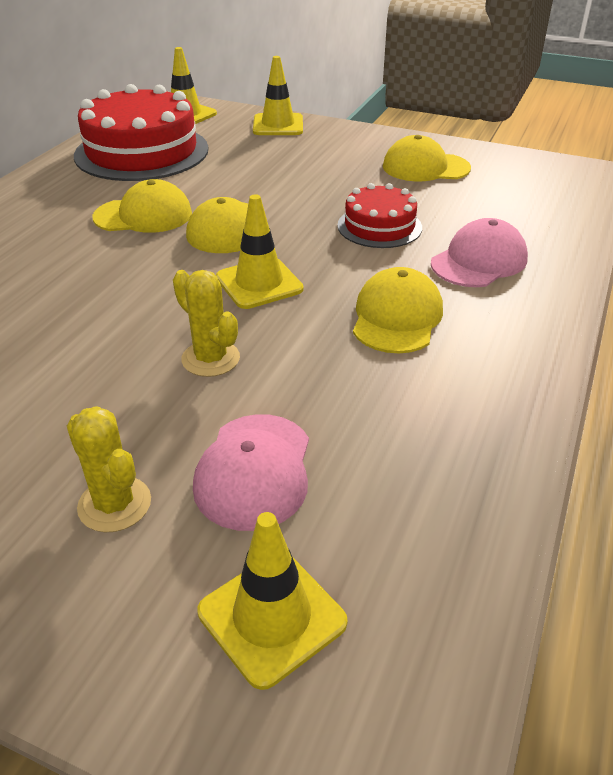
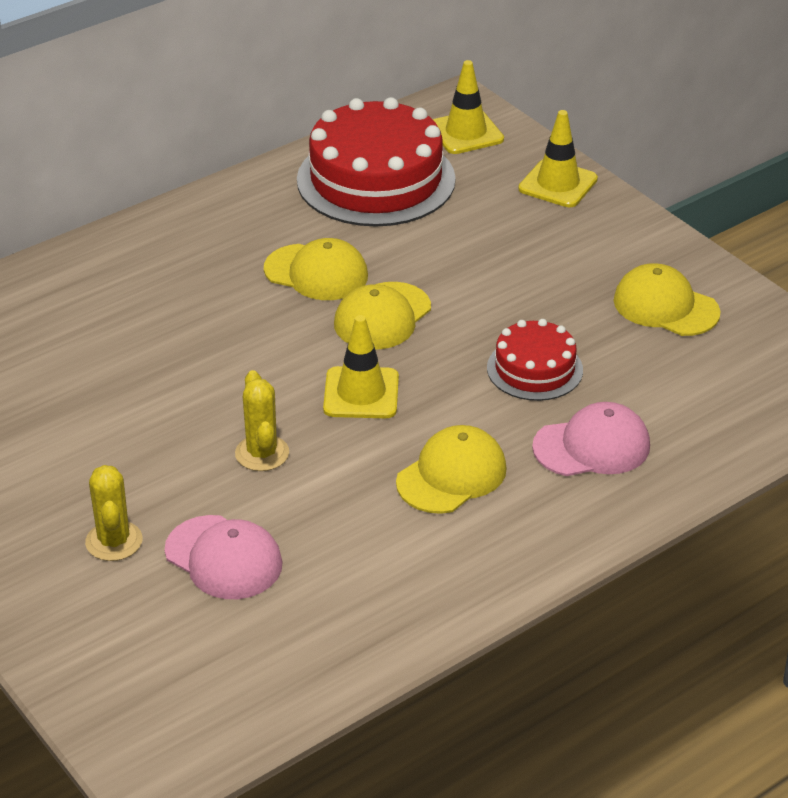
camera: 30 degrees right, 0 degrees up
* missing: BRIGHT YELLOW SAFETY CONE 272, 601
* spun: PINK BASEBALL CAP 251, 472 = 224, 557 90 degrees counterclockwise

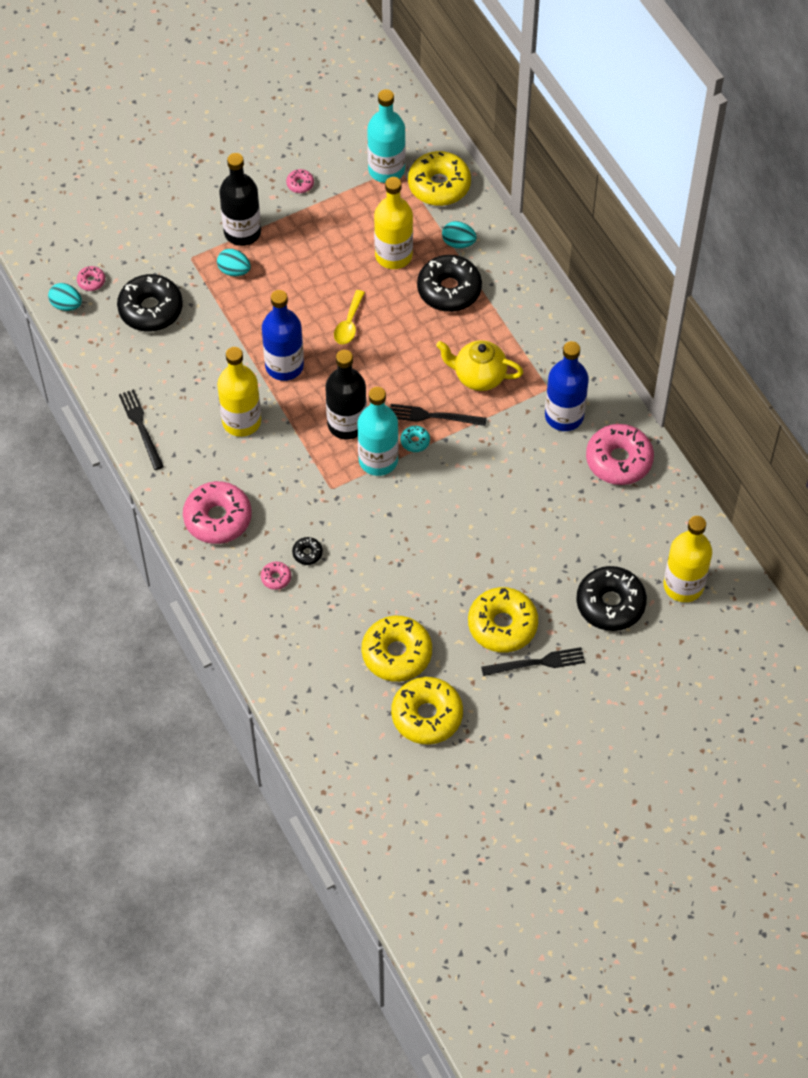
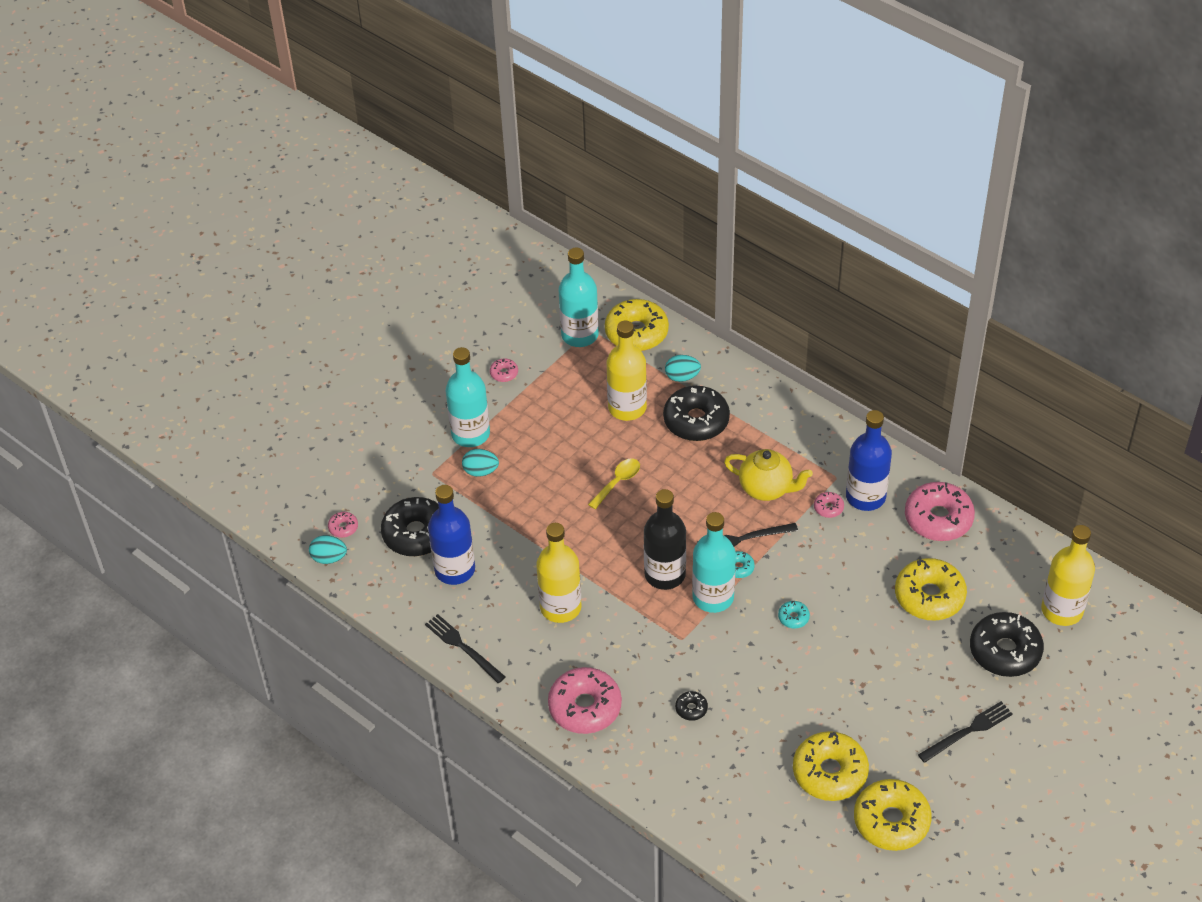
camera: 20 degrees left, 10 degrees down
* appeared: TURQUOISE DOUGHNUT 794, 615
* relocated: PINK DOUGHNUT 276, 575 to 829, 505
* relocated: COBALT DRINK BOTTLE 283, 335 to 451, 535
* relocated: BRIGHT YELLOW DOUGHNUT 503, 619 to 931, 589
* colour: BLACK DRINK BOTTLE 240, 199 to TURQUOISE DRINK BOTTLE 468, 397
* spun: BRIGHT YELLOW SPOON 349, 317 = 614, 483 135 degrees counterclockwise
* spun: BRIGHT YELLOW TEA POT 479, 365 = 768, 475 150 degrees counterclockwise

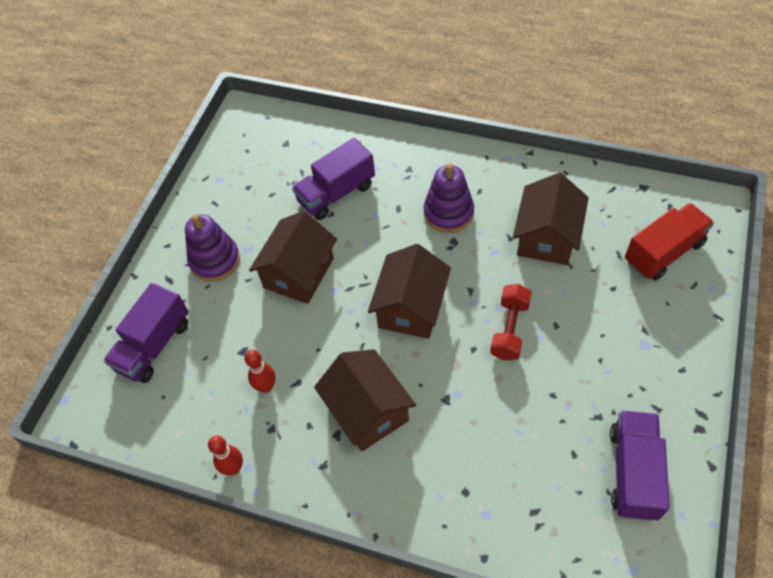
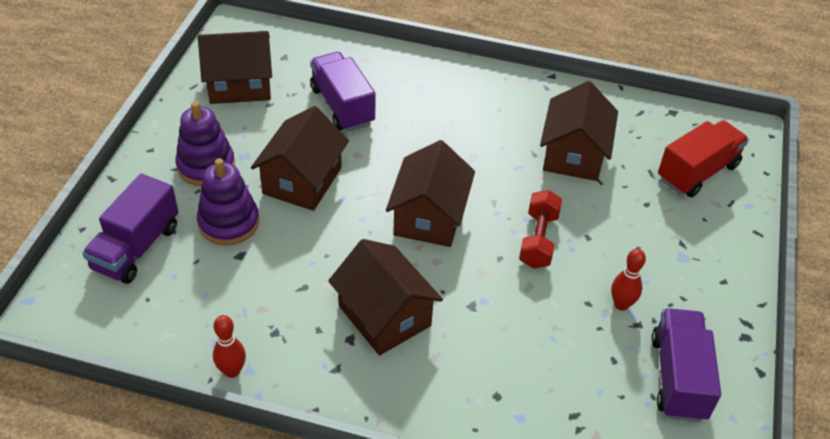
camera: 10 degrees left, 10 degrees down
* appeared: DARK BROWN TOY HOUSE 235, 67
* relocated: CRIMSON BOWLING PIN 260, 371 to 628, 280
* relocated: PURPLE RING STACKER 449, 198 to 228, 202
* spun: PURPLE TOY TRUCK 333, 179 = 342, 91 105 degrees clockwise

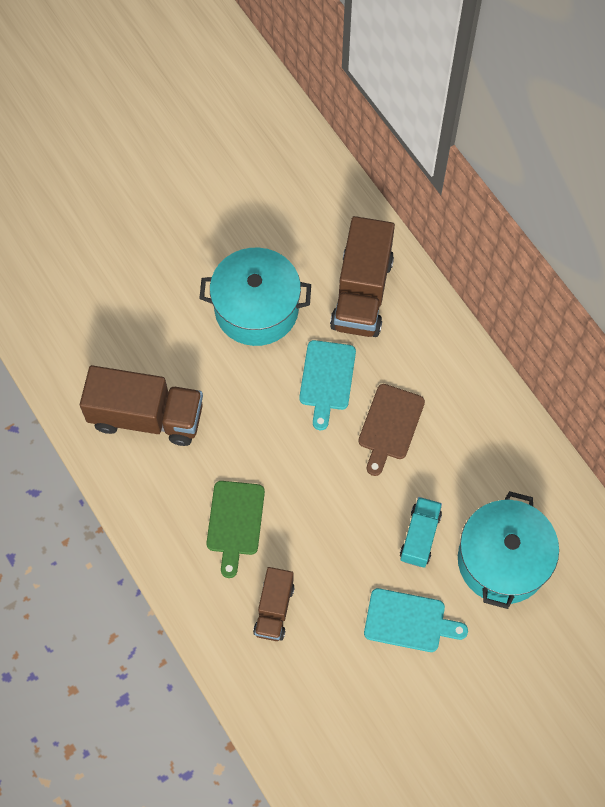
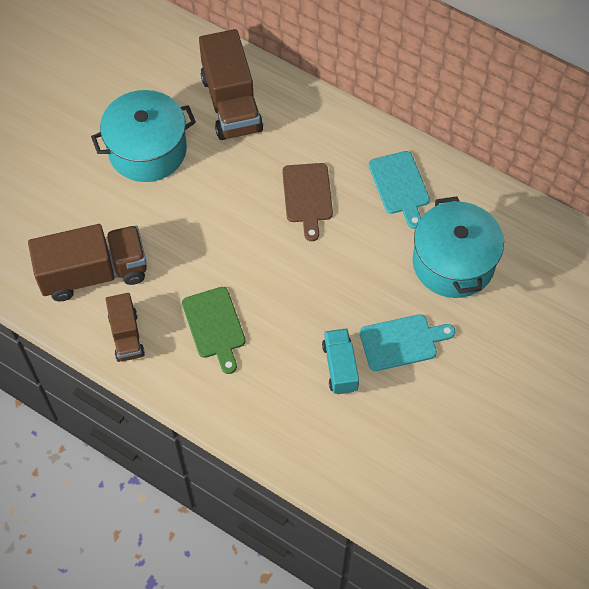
camera: 25 degrees left, 5 degrees down
* relocated: DARK BROWN TOY TRUCK 273, 604 to 125, 327
* relocated: TURQUOISE CHOPPING BOARD 327, 385 to 399, 190
* relocated: TURQUOISE TOY TRUCK 421, 532 to 340, 361

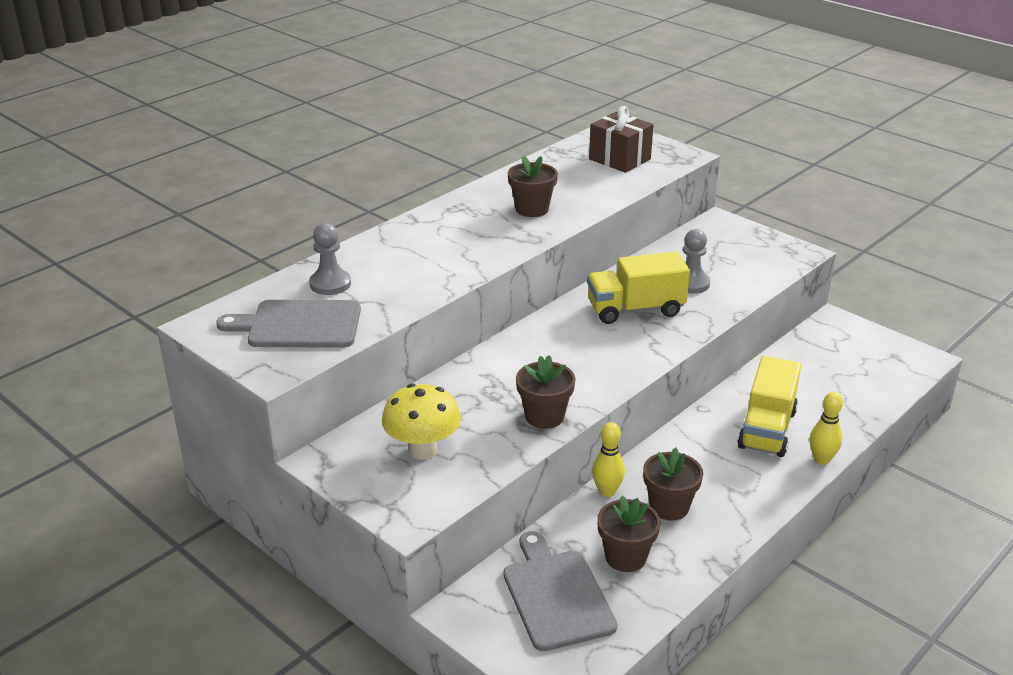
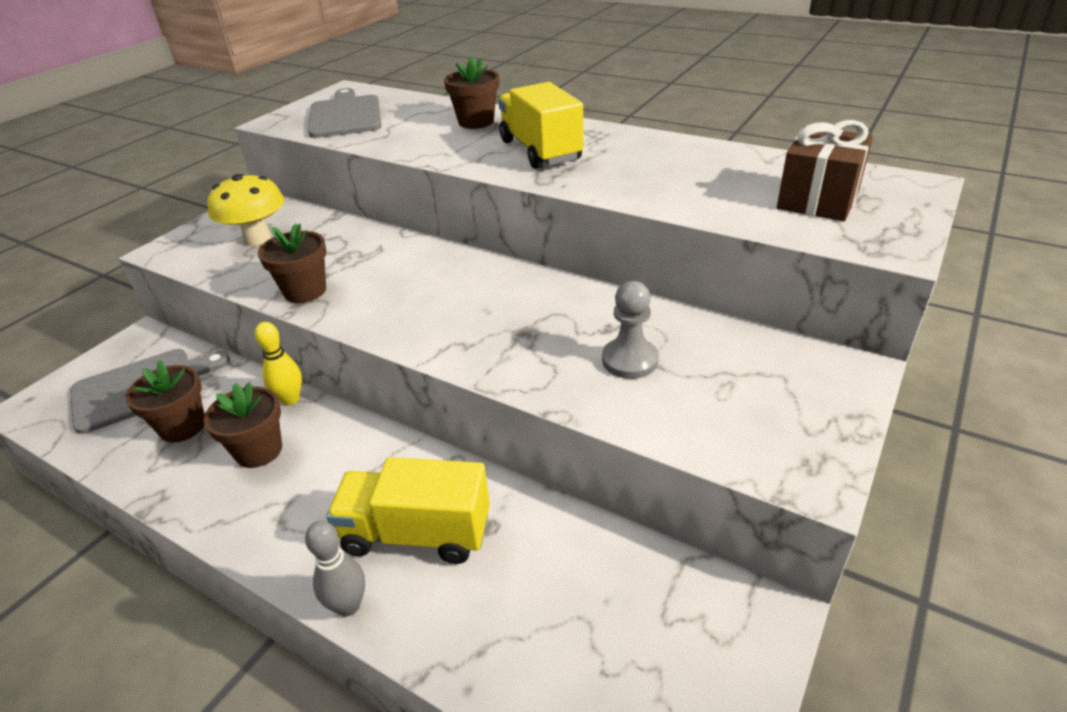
camera: 80 degrees right, 5 degrees up
* missing: ASH-GREY GAME PAWN 330, 259
* relocated: DARK BROWN FLOWER POT 533, 186 to 471, 92
* relocated: BRIGHT YELLOW TOY TRUCK 638, 288 to 541, 125
* colour: BRIGHT YELLOW BOWLING PIN 826, 428 to ASH-GREY BOWLING PIN 335, 569

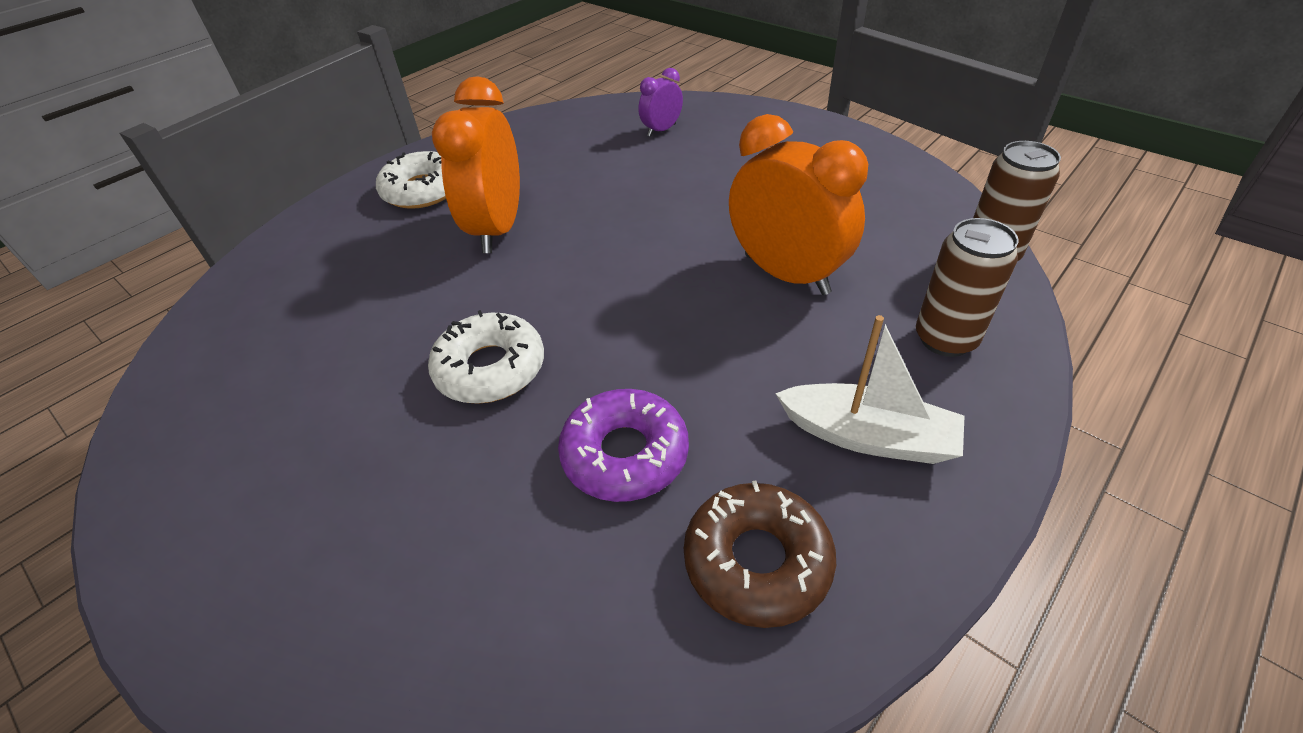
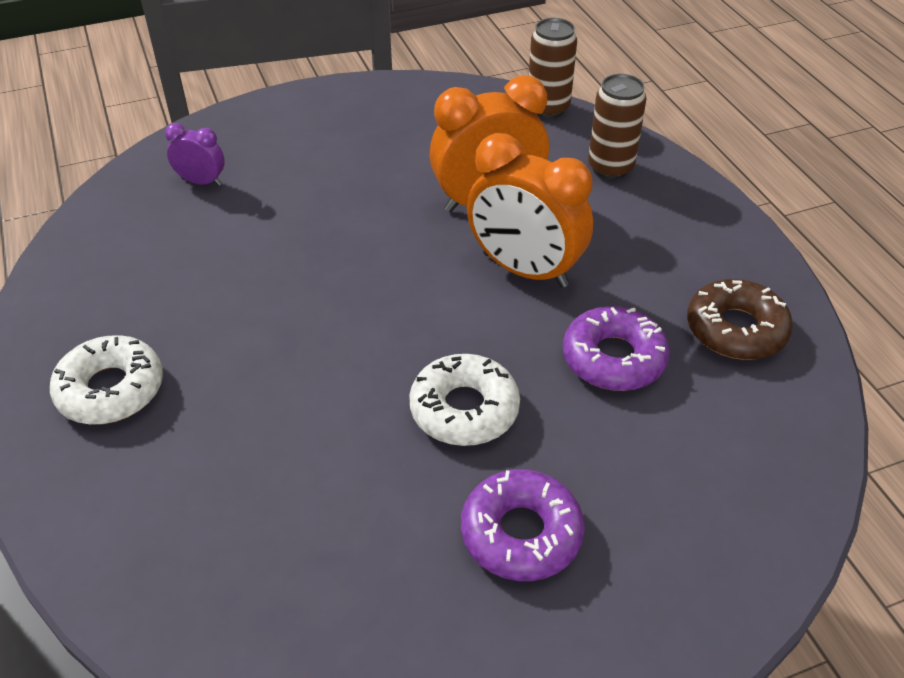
camera: 65 degrees left, 0 degrees up
* missing: SNOW-WHITE TOY BOAT 870, 389
* appeared: PURPLE DOUGHNUT 523, 525
* relocated: BRIGHT ORANGE ALARM CLOCK 476, 164 to 530, 210
* spun: PURPLE ALARM CLOCK 660, 102 = 195, 154 120 degrees clockwise

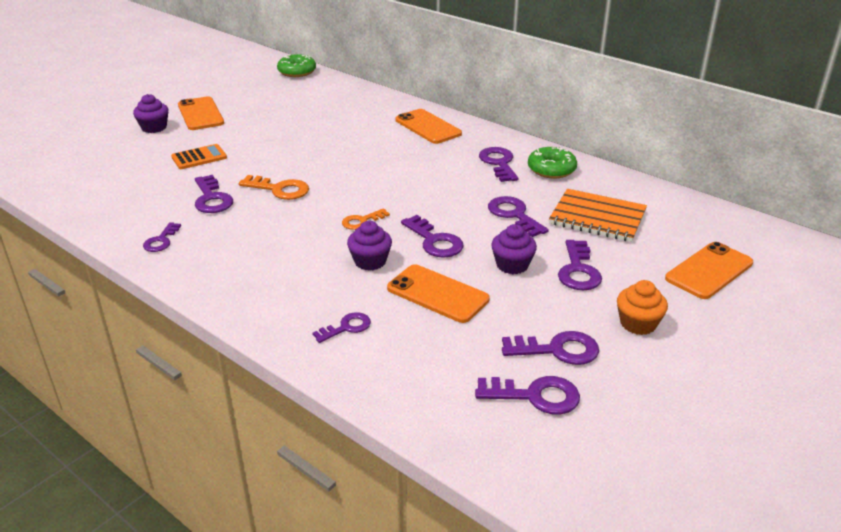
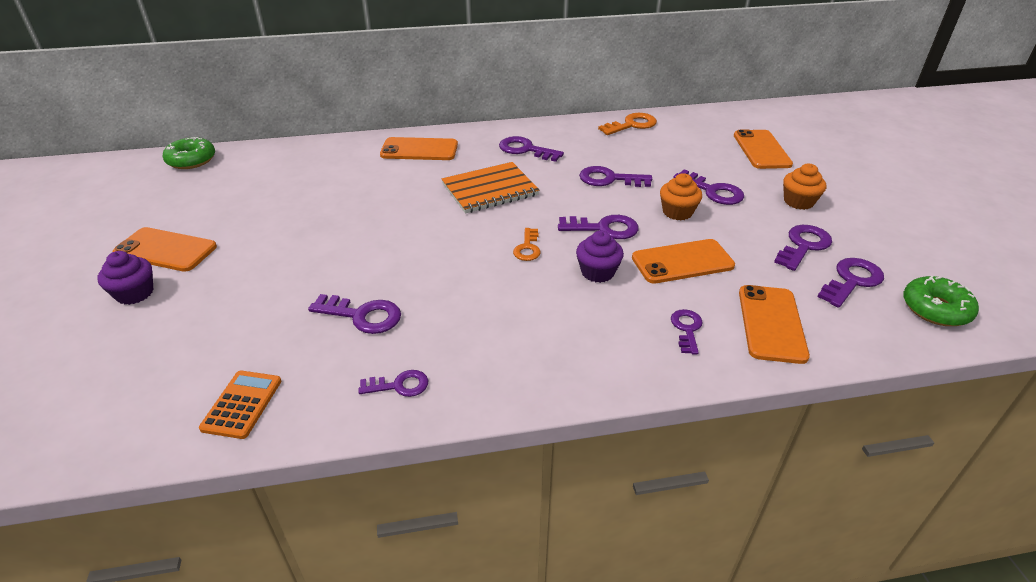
camera: 50 degrees left, 5 degrees up
* appeared: BRIGHT ORANGE SMARTPHONE 774, 324
* relocated: BRIGHT ORANGE POCKET CALCULATOR 199, 156 to 240, 405
* relocated: BRIGHT ORANGE DOOR KEY 274, 187 to 627, 124
* relocated: EMERALD DOUGHNUT 552, 163 to 941, 301
* relocated: BRIGHT ORANGE NOTEBOOK 598, 215 to 490, 187
* colour: PURPLE FAIRY CAKE 514, 249 to BRIGHT ORANGE FAIRY CAKE 681, 196
* spun: PURPLE DOOR KEY 162, 237 = 393, 383 60 degrees counterclockwise

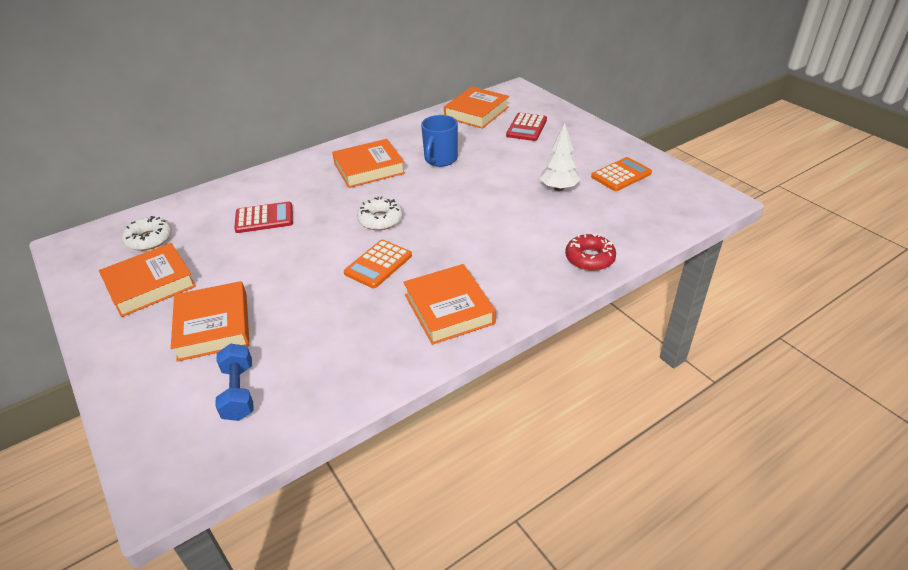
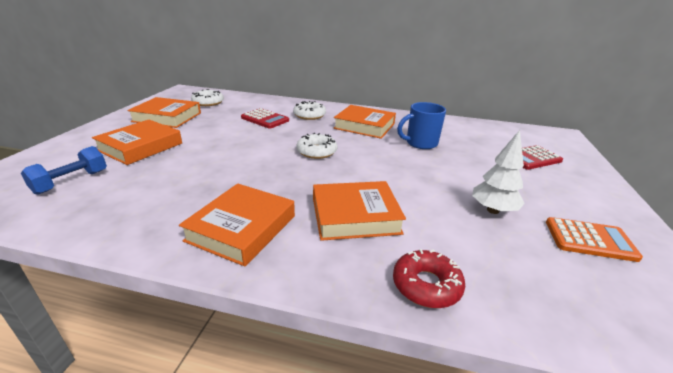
camera: 45 degrees right, 10 degrees down
* missing: BRIGHT ORANGE POCKET CALCULATOR 378, 264
* appeared: SNOW-WHITE DOUGHNUT 309, 110
* relocated: BRIGHT ORANGE BOOK 476, 108 to 359, 211

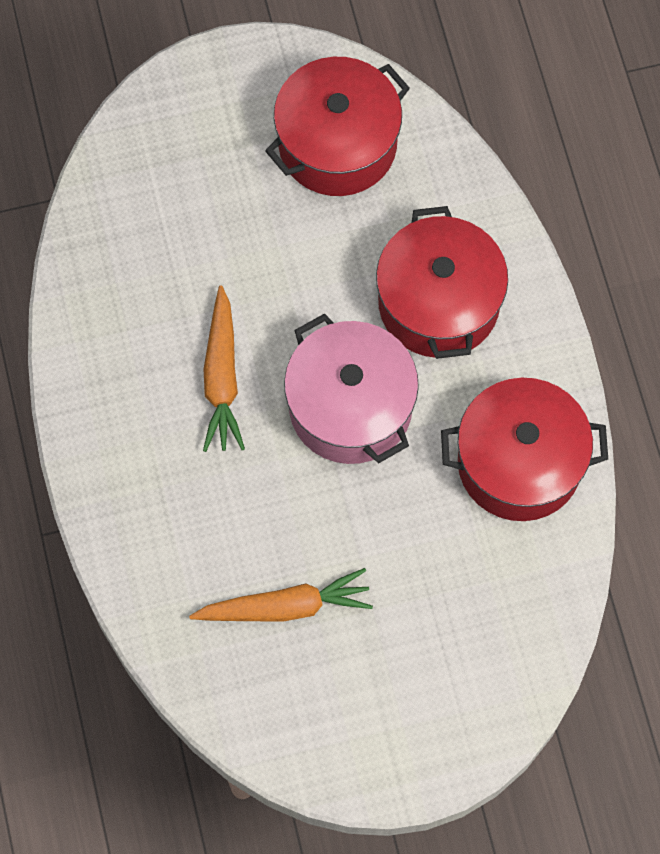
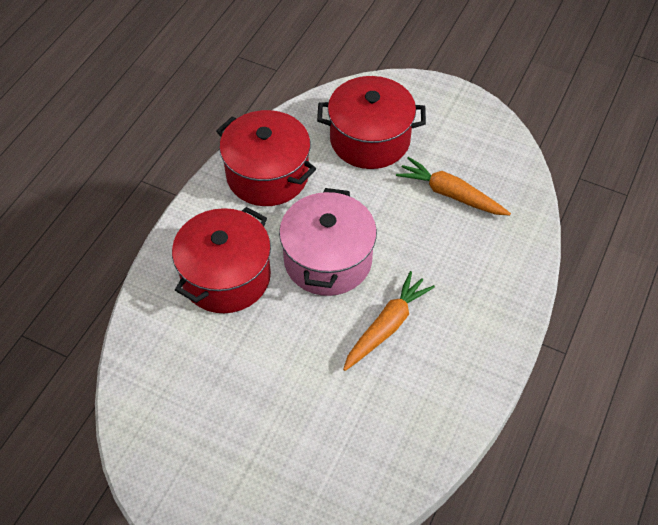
camera: 140 degrees left, 15 degrees down
* relocated: CRIMSON COOKING POT 337, 126 to 371, 122

